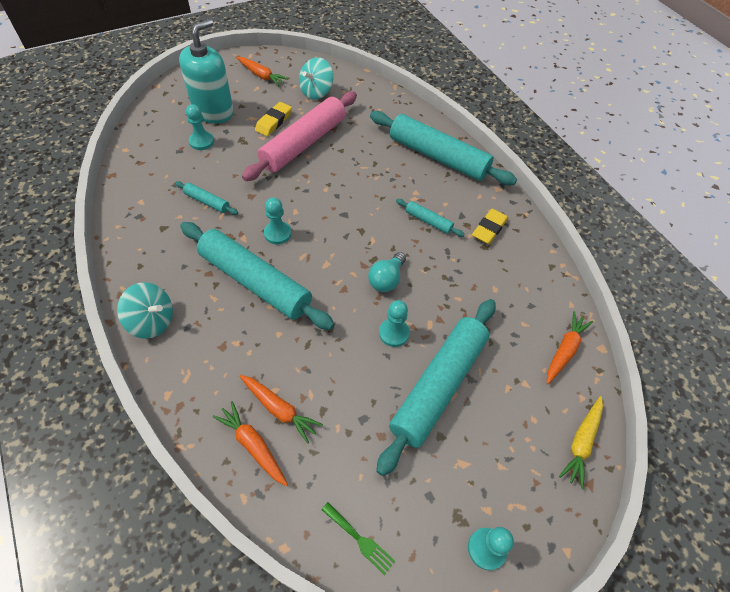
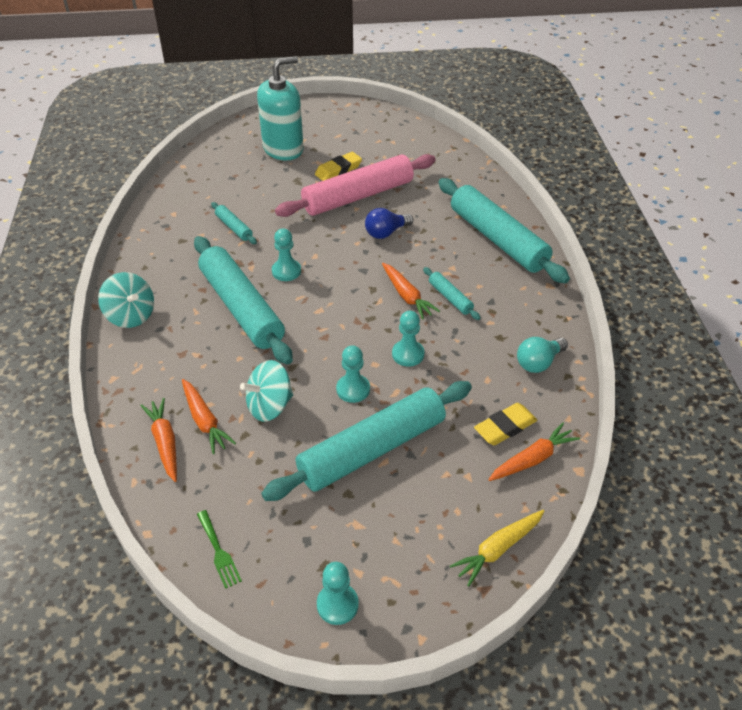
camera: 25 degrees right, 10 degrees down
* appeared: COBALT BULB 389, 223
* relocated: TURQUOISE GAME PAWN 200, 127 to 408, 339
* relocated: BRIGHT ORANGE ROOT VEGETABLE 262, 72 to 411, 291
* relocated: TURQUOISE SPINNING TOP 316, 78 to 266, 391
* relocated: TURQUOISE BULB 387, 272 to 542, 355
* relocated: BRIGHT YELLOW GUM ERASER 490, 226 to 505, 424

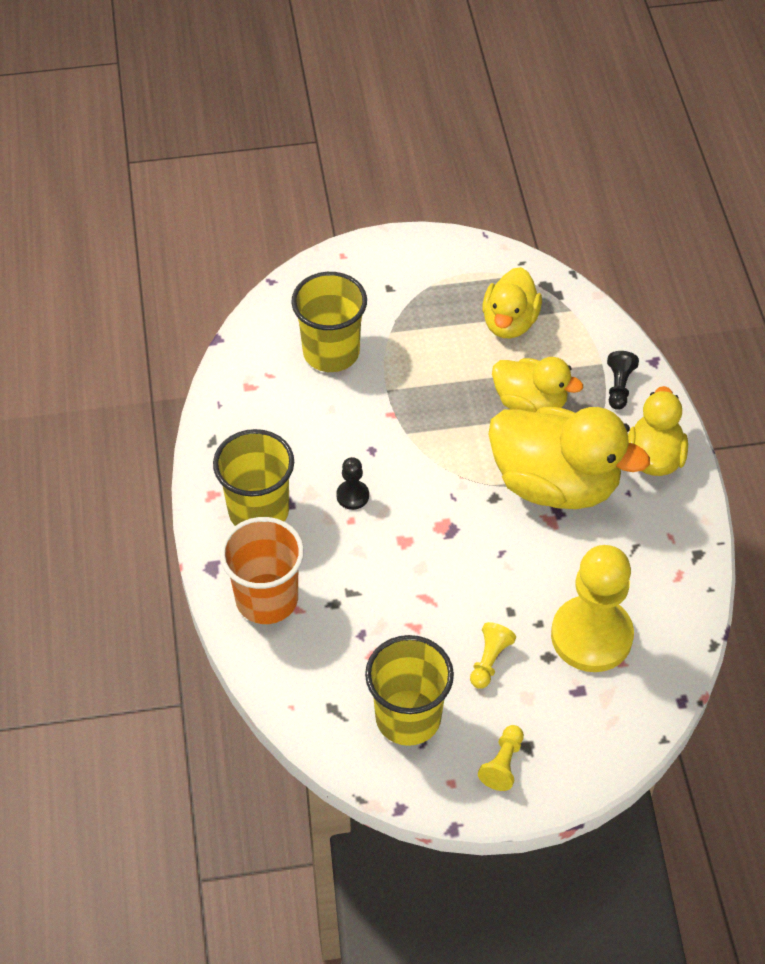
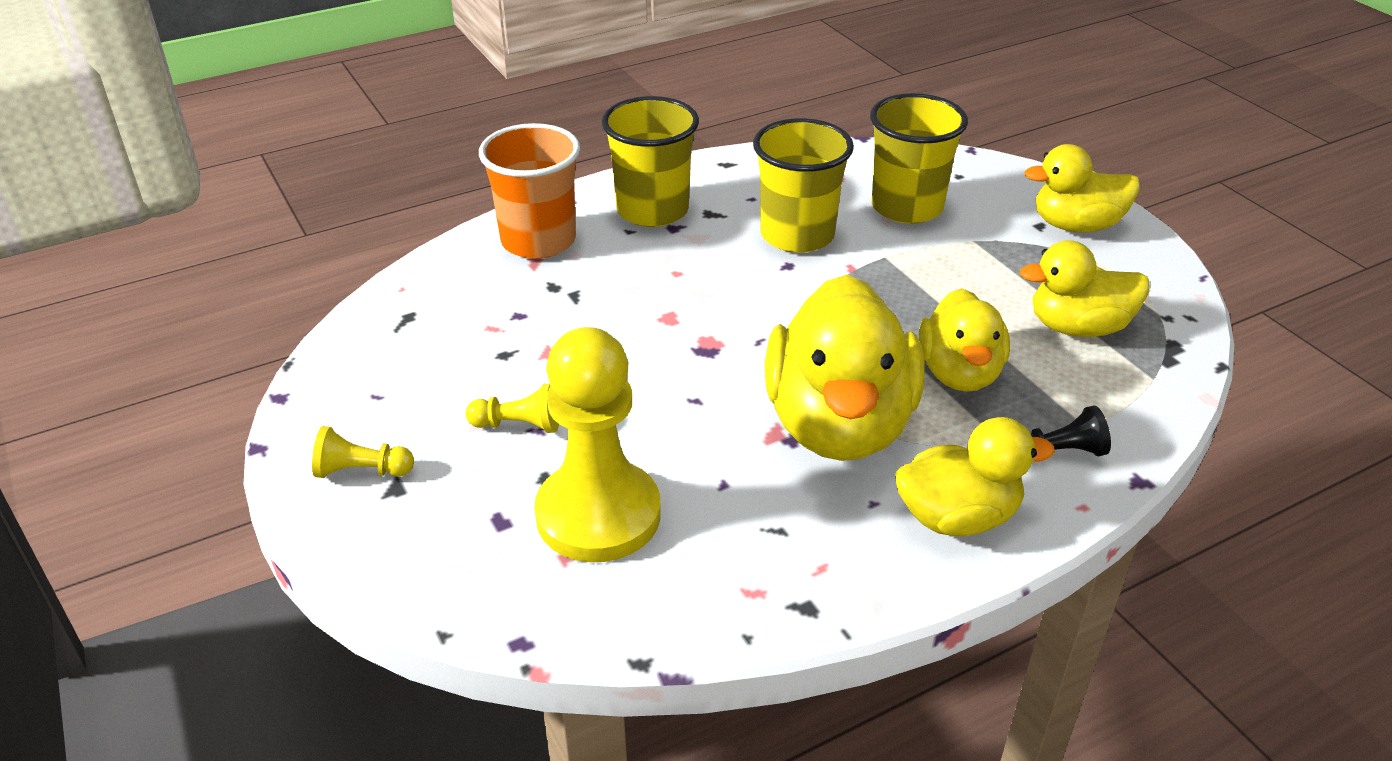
camera: 70 degrees right, 15 degrees down
* missing: BLACK GAME PAWN 352, 483
* appeared: BRIGHT YELLOW TOY DUCK 1082, 188
* relocated: BRIGHT YELLOW BEAKER 409, 690 to 803, 185

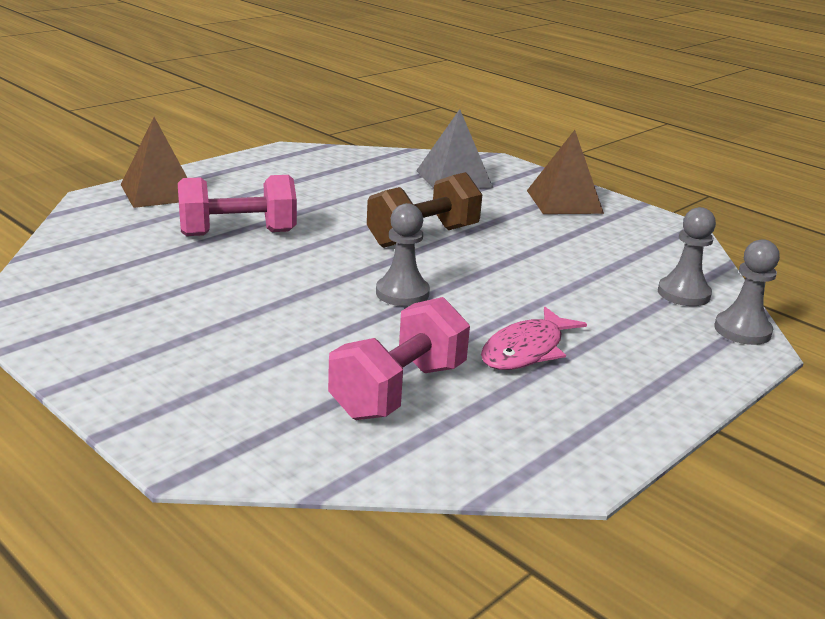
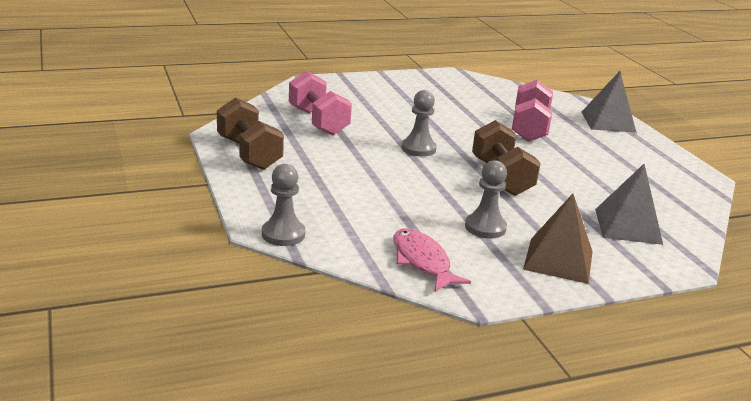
camera: 115 degrees right, 0 degrees up
* appeared: DARK BROWN DUMBBELL 250, 133
* relocated: PINK FISH FIGURE 534, 338 to 432, 260
* relocated: ASH-GREY GAME PAWN 687, 256 to 486, 199
* colour: DARK BROWN PYRAMID SHAPE 154, 162 to ASH-GREY PYRAMID SHAPE 608, 102

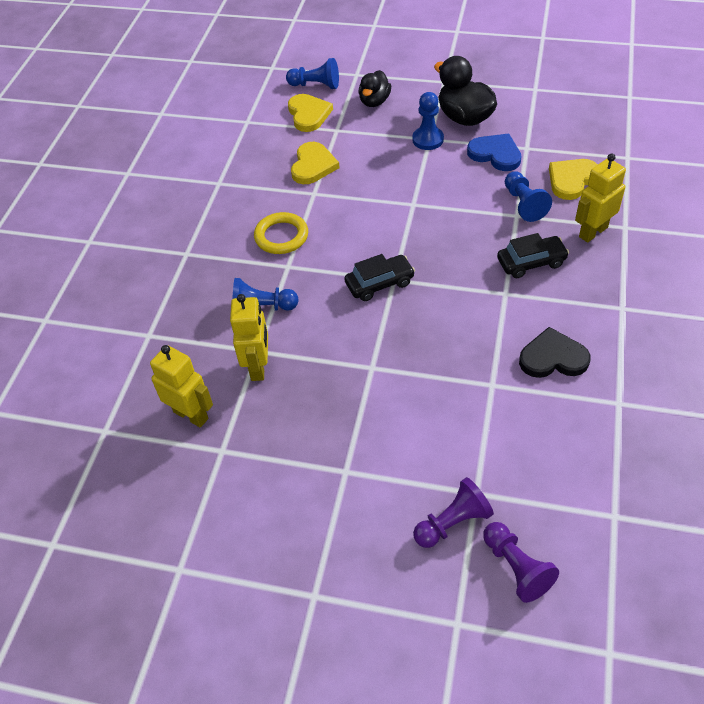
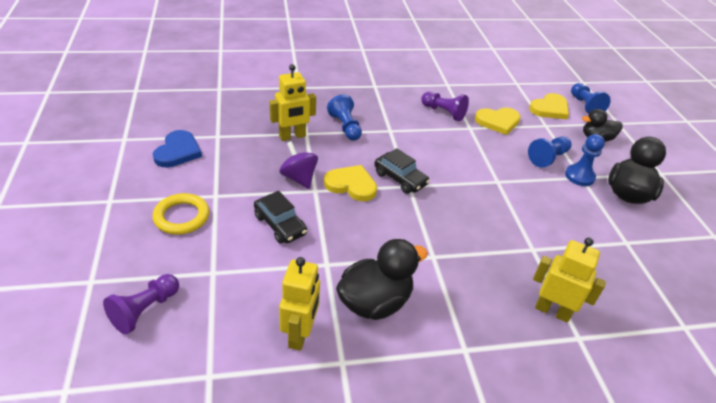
camera: 60 degrees right, 10 degrees down
* appeared: PURPLE SPINNING TOP 298, 165
* relocated: BRIGHT YELLOW ROBOT FIGURE 181, 386 to 299, 304
* relocated: BRIGHT YELLOW RING 281, 233 to 180, 213
* relocated: PURPLE GAME PAWN 453, 512 to 445, 106
* relocated: COBALT LOVE HEART 494, 152 to 177, 149
* relocated: BLACK CAR 533, 255 to 280, 217
* relocated: COBALT GAME PAWN 528, 196 to 550, 152
* relocated: BRIGHT YELLOW LOVE HEART 573, 179 to 350, 183
* exchanged: BLACK LOVE HEART 555, 352 to BLACK TOY DUCK 382, 279

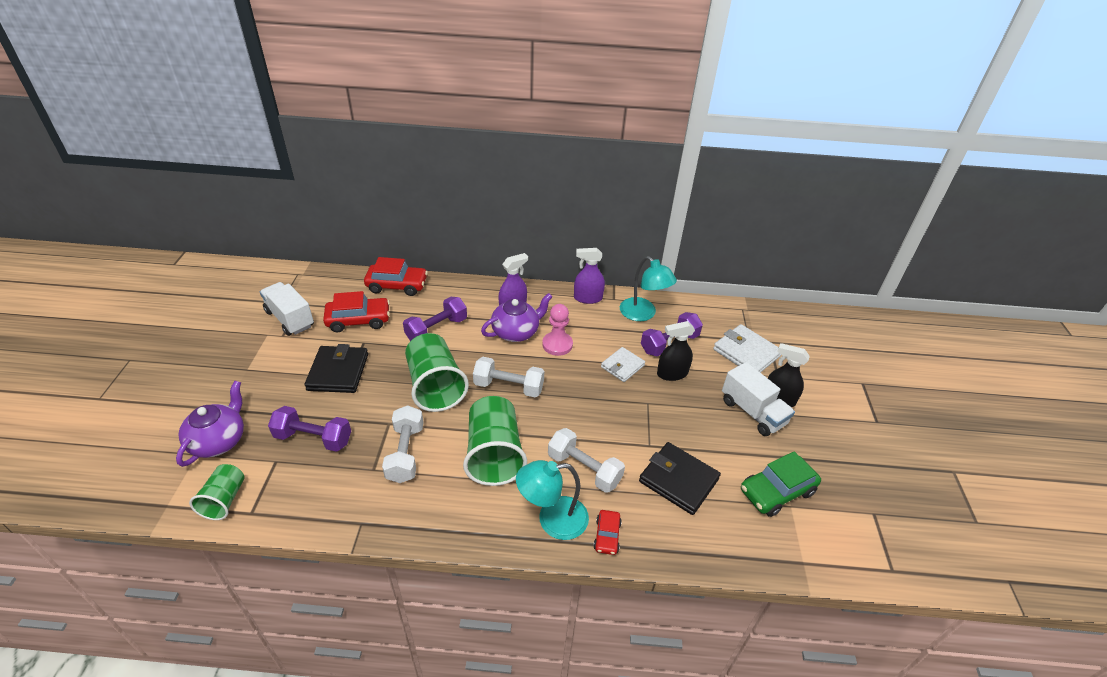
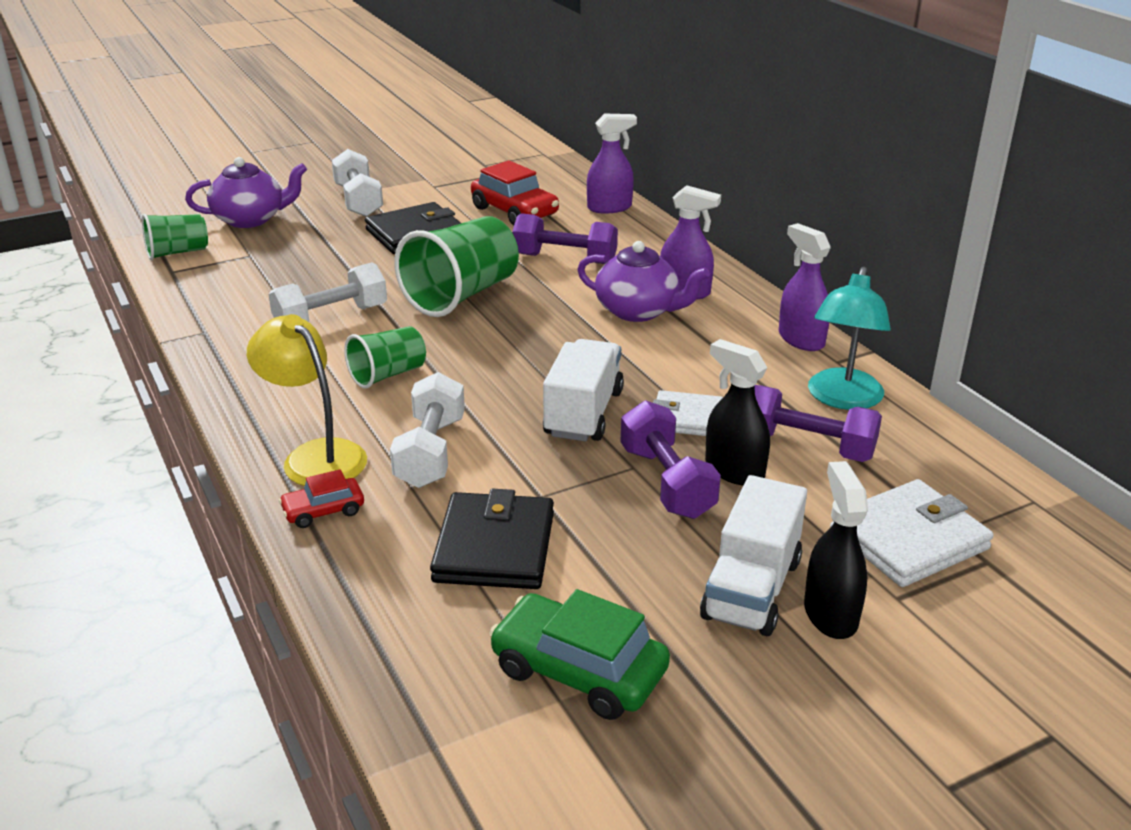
camera: 60 degrees right, 10 degrees down
* missing: PINK GAME PAWN 557, 330
* relocated: SNOW-WHITE TOY TRUCK 287, 309 to 583, 390
* relocated: PURPLE DUMBBELL 309, 429 to 671, 459
* relocated: SNOW-WHITE DUMBBELL 508, 377 to 357, 183
* exchanged: CRIMSON CAR 396, 276 to PURPLE SPRAY BOTTLE 612, 163
* colour: TURQUOISE READING LAMP 552, 500 to BRIGHT YELLOW READING LAMP 307, 400
* spun: SNOW-WHITE WALLET 747, 348 = 912, 533 45 degrees clockwise
* size: EMERALD BEAKER 495, 441 = 385, 357 x0.57

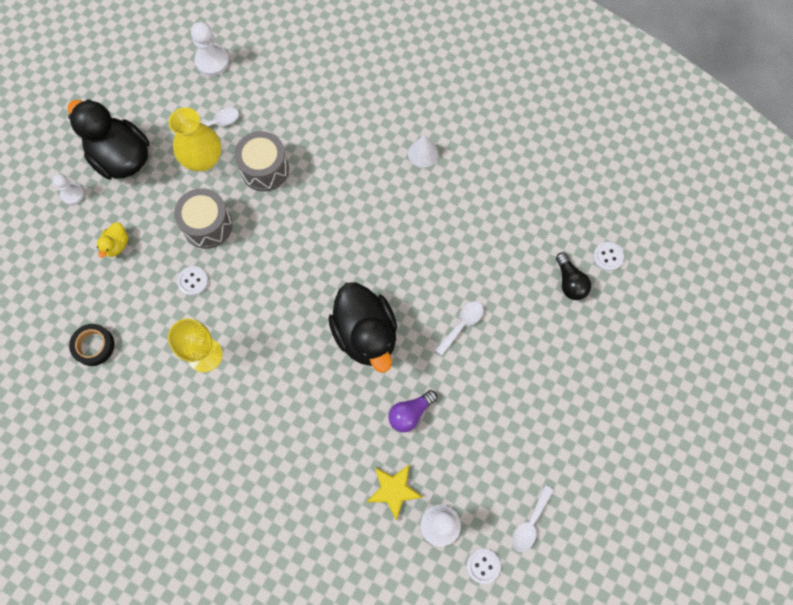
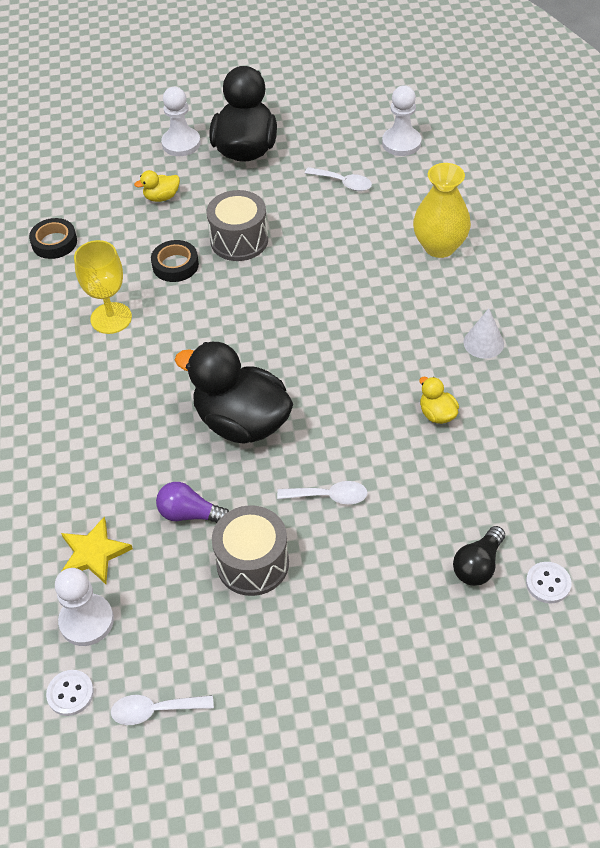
camera: 55 degrees right, 20 degrees down
* appeared: BRIGHT YELLOW TOY DUCK 439, 400
* relocated: BRIGHT YELLOW FLOWER VASE 195, 139 to 442, 210
* relocated: ASH-GREY SNARE DRUM 261, 161 to 250, 550
* exchanged: SNOW-WHITE SEWING BUTTON 192, 281 to BLACK STICKY TAPE 175, 261
* spun: BLACK TOY DUCK 362, 327 = 234, 393 90 degrees clockwise
* size: SNOW-WHITE GAME PAWN 68, 189 = 181, 121 x1.55

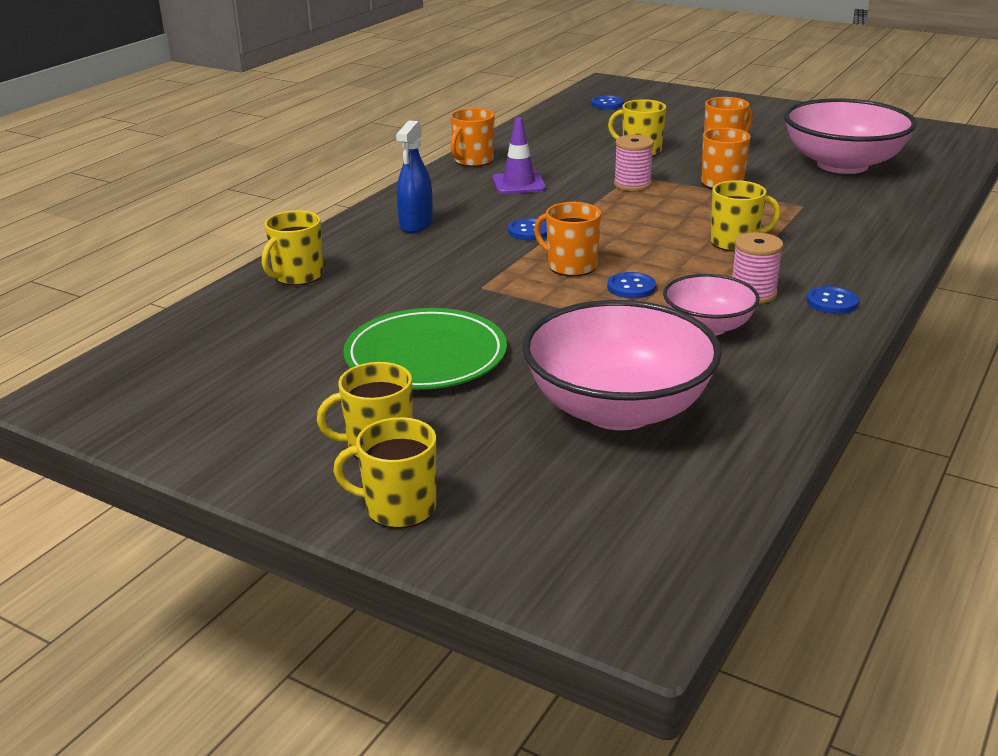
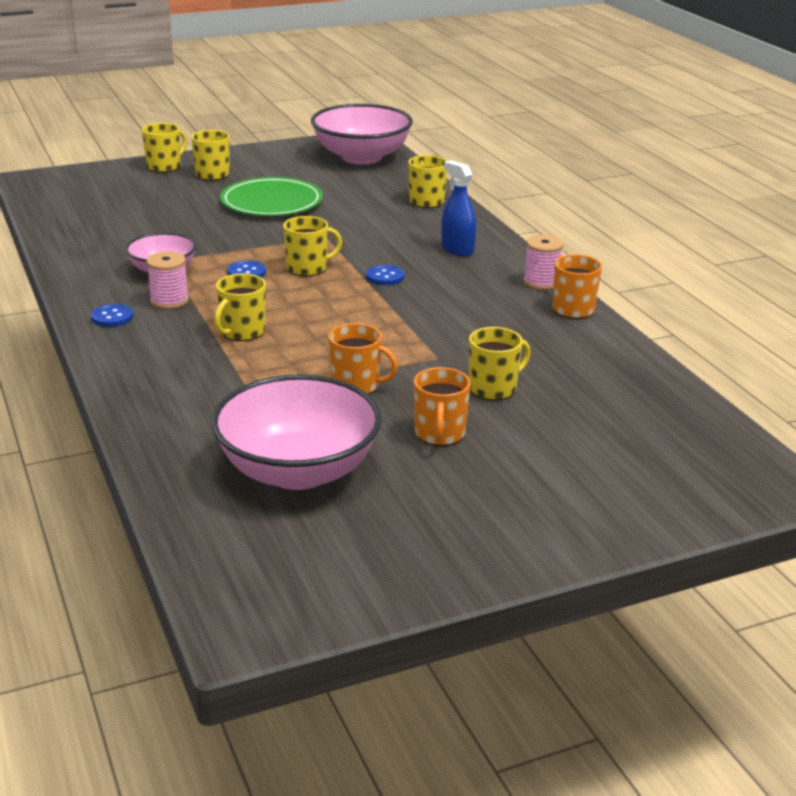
camera: 125 degrees right, 0 degrees up
* missing: PURPLE SAFETY CONE 519, 156
* missing: COBALT SEWING BUTTON 607, 102
* relocated: PINK BOWL 622, 365 to 362, 134
* relocated: PINK SPOOL 634, 163 to 544, 262
* colour: BRIGHT ORANGE MUG 567, 239 to BRIGHT YELLOW MUG 312, 246

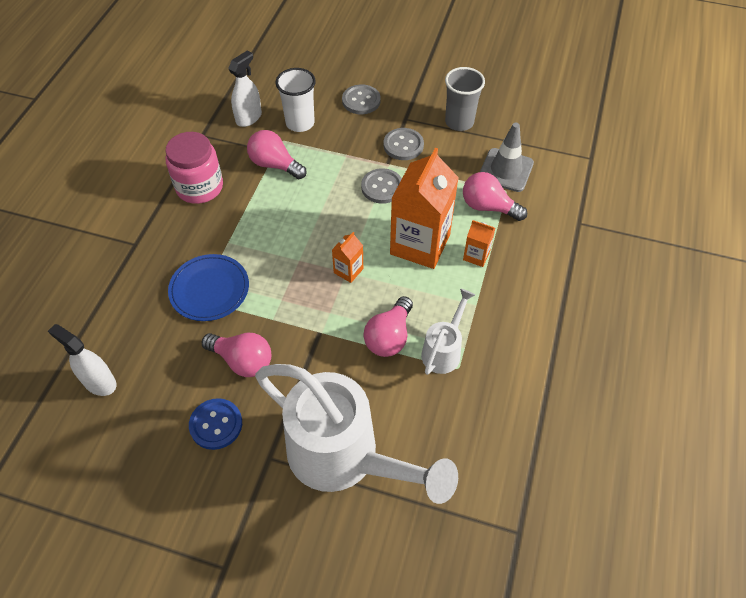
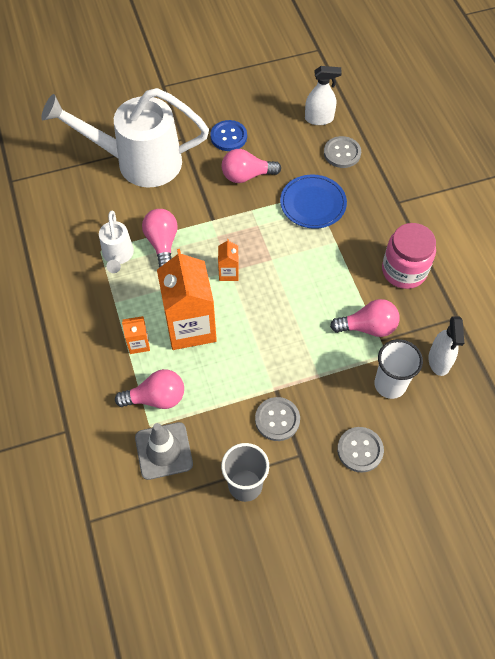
camera: 145 degrees right, 5 degrees up
* relocated: ASH-GREY SEWING BUTTON 381, 186 to 342, 152

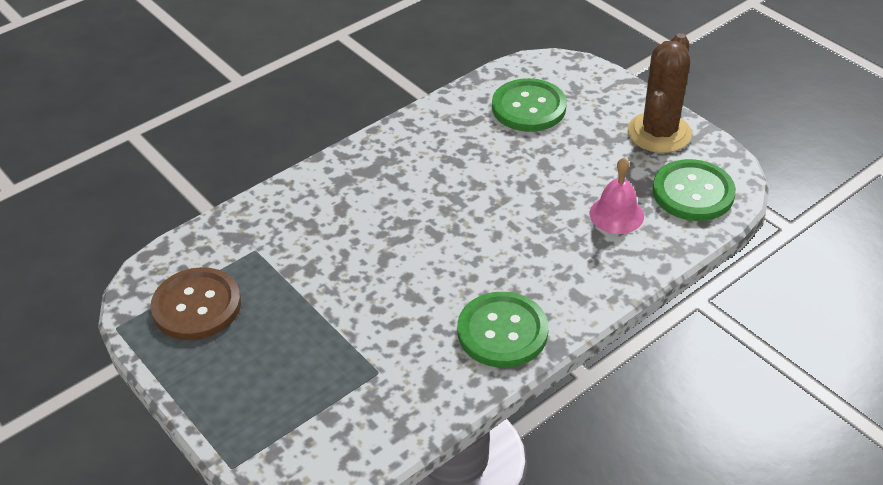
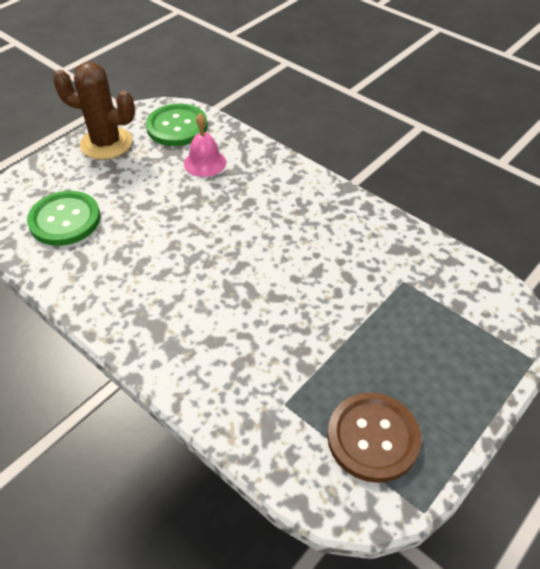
camera: 100 degrees left, 5 degrees up
* missing: EMERALD SEWING BUTTON 503, 330

